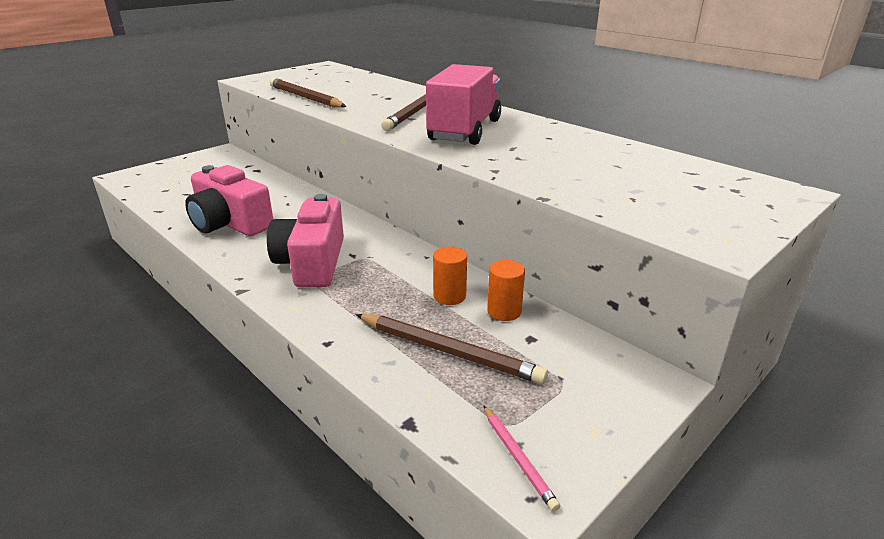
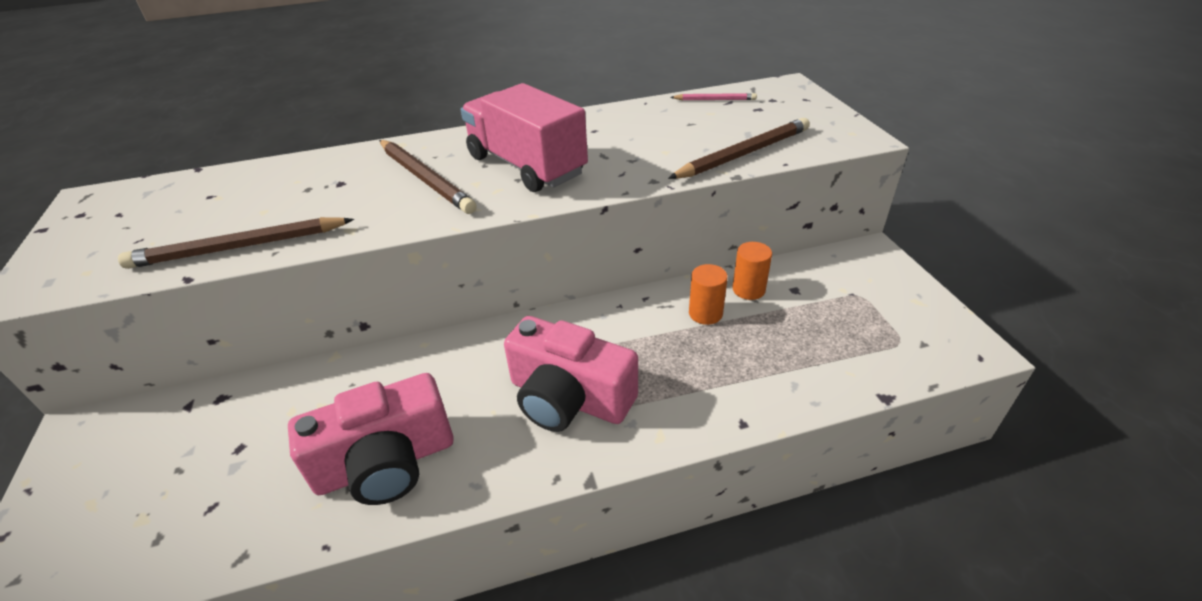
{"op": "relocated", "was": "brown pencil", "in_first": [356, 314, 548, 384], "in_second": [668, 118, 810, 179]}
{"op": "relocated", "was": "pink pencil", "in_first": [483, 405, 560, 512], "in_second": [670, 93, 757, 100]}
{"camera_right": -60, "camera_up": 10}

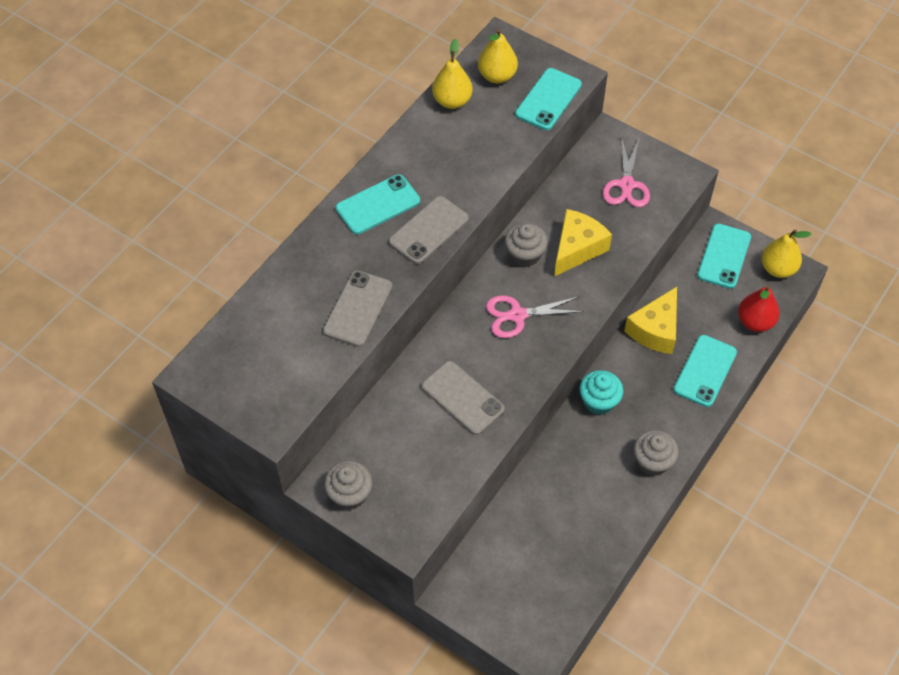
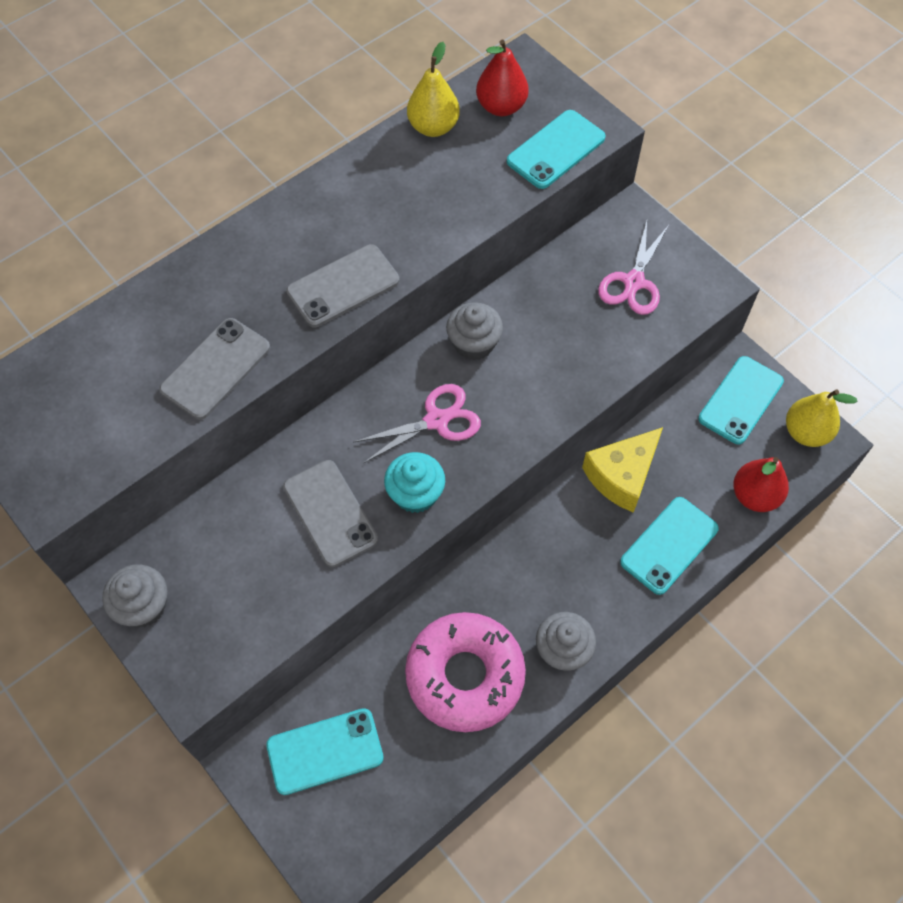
{"op": "relocated", "was": "turquoise phone", "in_first": [336, 174, 420, 234], "in_second": [266, 708, 384, 795]}
{"op": "colour", "was": "yellow pear", "now": "red pear", "in_first": [478, 29, 518, 83], "in_second": [476, 40, 529, 116]}
{"op": "spun", "was": "pink scissors", "in_first": [486, 295, 584, 338], "in_second": [354, 384, 481, 464], "clockwise": 150}
{"op": "missing", "was": "yellow cheese", "in_first": [554, 209, 612, 276]}
{"op": "relocated", "was": "turquoise cupcake", "in_first": [579, 370, 623, 415], "in_second": [384, 452, 445, 513]}
{"op": "appeared", "now": "pink donut", "in_second": [405, 612, 526, 732]}
{"camera_right": 15, "camera_up": 5}

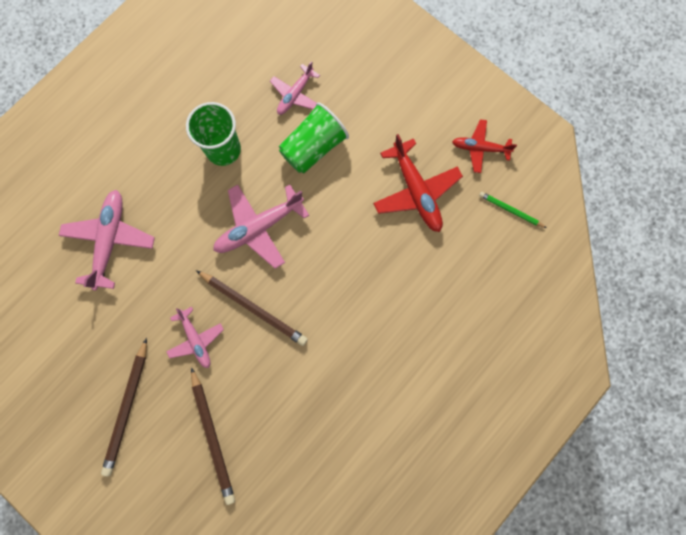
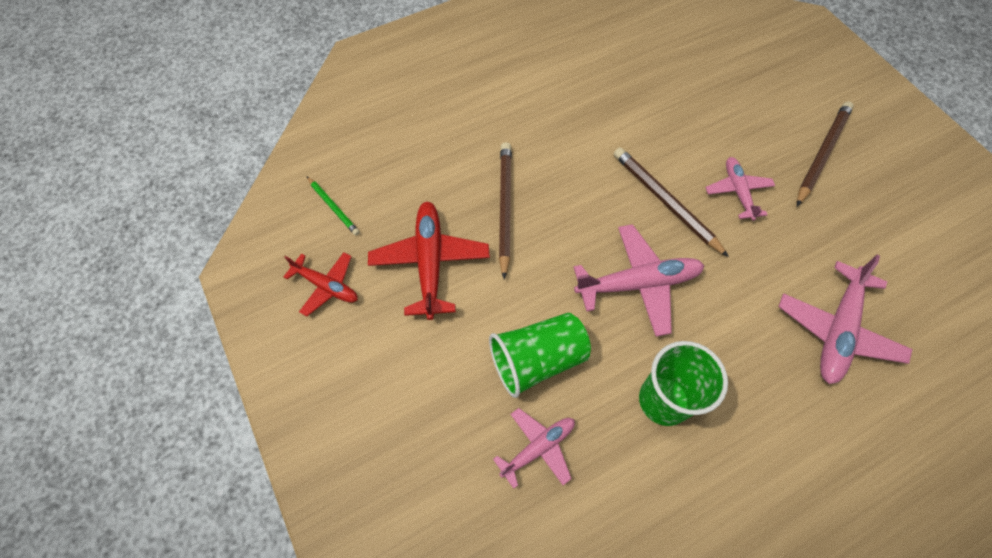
{"op": "relocated", "was": "brown pencil", "in_first": [191, 367, 235, 505], "in_second": [499, 142, 512, 280]}
{"camera_right": -160, "camera_up": -15}

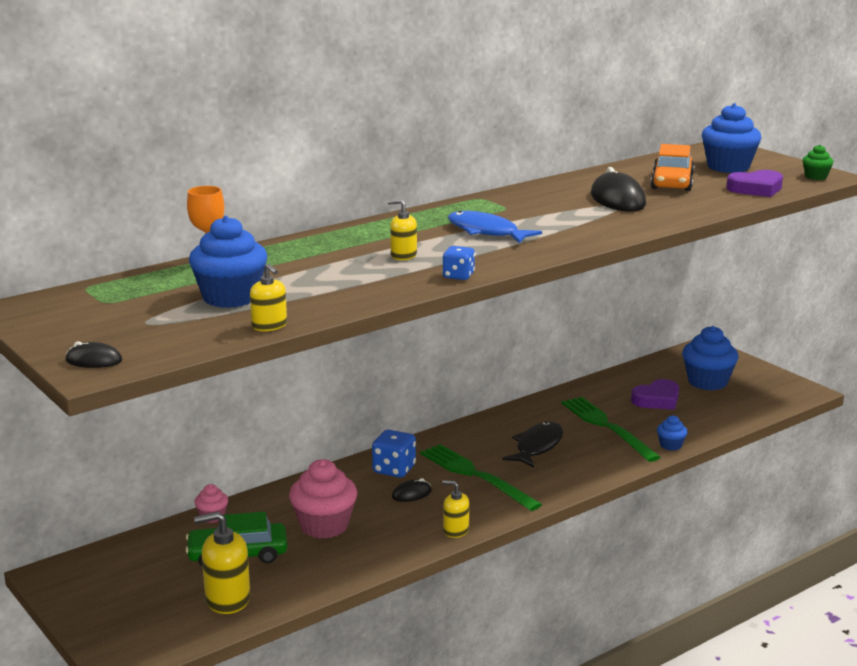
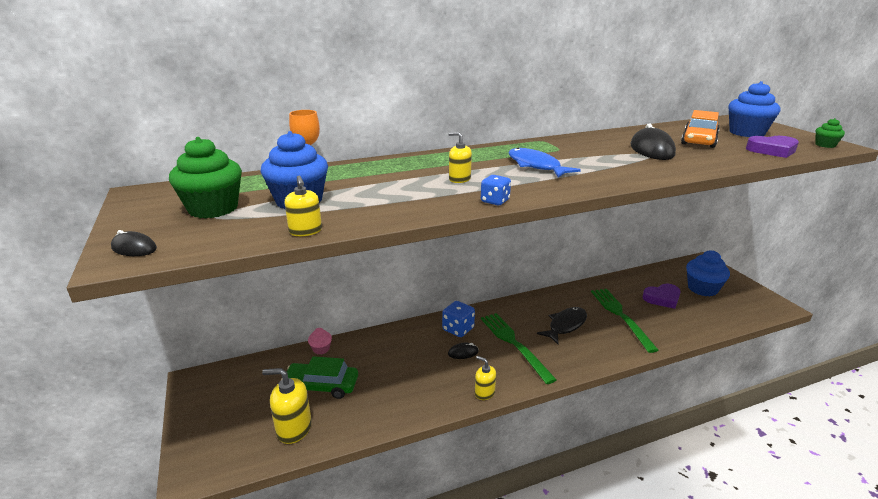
{"op": "missing", "was": "pink cupcake", "in_first": [289, 459, 357, 539]}
{"op": "missing", "was": "blue cupcake", "in_first": [657, 415, 688, 451]}
{"op": "appeared", "now": "green cupcake", "in_second": [169, 137, 242, 219]}
{"camera_right": 15, "camera_up": 5}

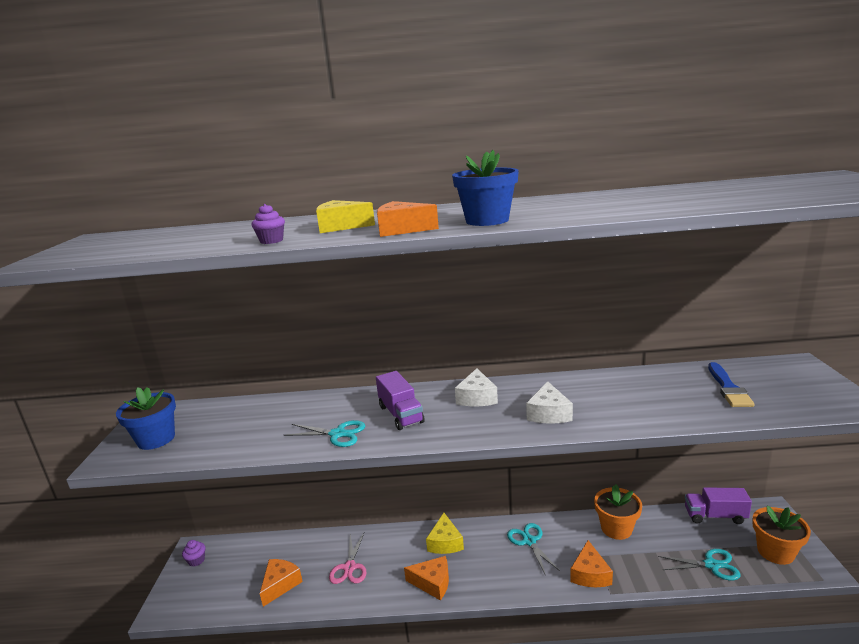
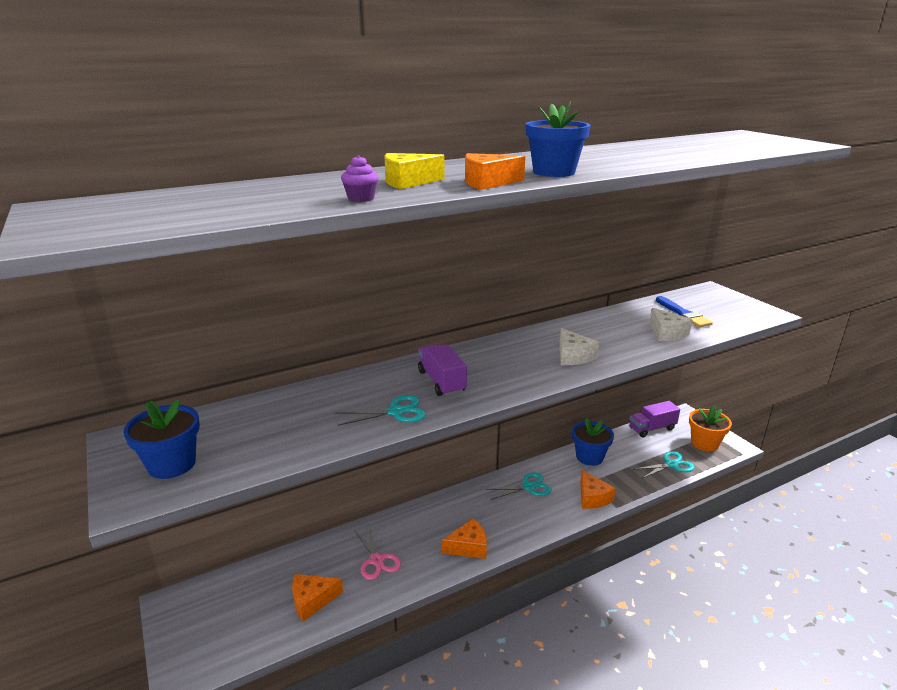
{"op": "missing", "was": "purple cupcake", "in_first": [182, 540, 206, 567]}
{"op": "spun", "was": "orange cheese", "in_first": [260, 559, 303, 607], "in_second": [292, 574, 343, 622], "clockwise": -105}
{"op": "spun", "was": "purple truck", "in_first": [376, 371, 425, 430], "in_second": [418, 344, 467, 396], "clockwise": -150}
{"op": "missing", "was": "yellow cheese", "in_first": [426, 513, 464, 554]}
{"op": "relocated", "was": "white cheese", "in_first": [455, 368, 498, 406], "in_second": [649, 308, 693, 341]}
{"op": "spun", "was": "turquoise scissors", "in_first": [507, 523, 560, 576], "in_second": [486, 473, 551, 500], "clockwise": 120}
{"op": "colour", "was": "orange flower pot", "now": "blue flower pot", "in_first": [594, 484, 642, 540], "in_second": [572, 418, 614, 466]}
{"camera_right": -30, "camera_up": 5}

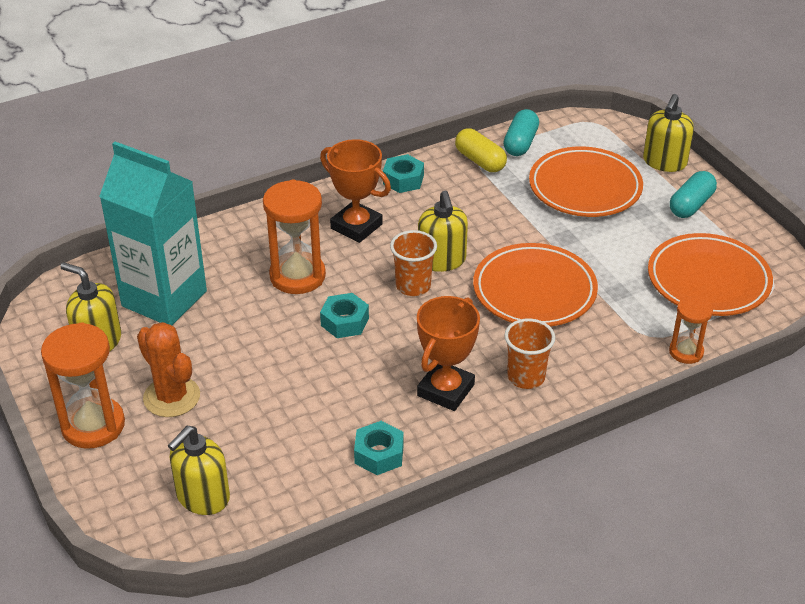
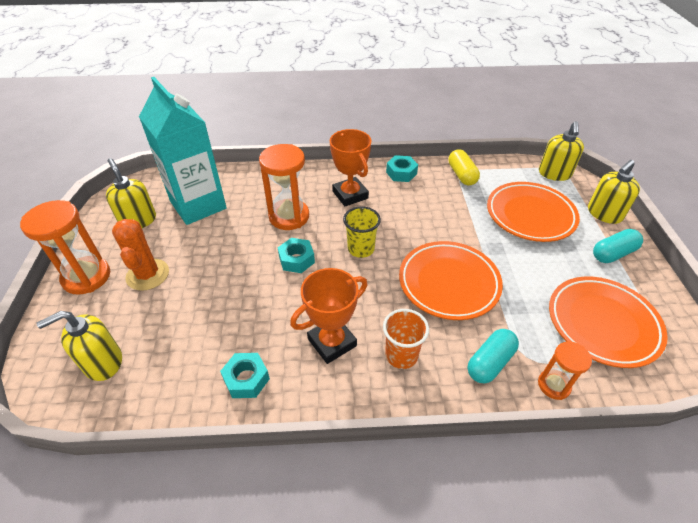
{"op": "colour", "was": "orange cup", "now": "yellow cup", "in_first": [390, 230, 437, 296], "in_second": [343, 206, 381, 258]}
{"op": "relocated", "was": "yellow soap dispenser", "in_first": [418, 191, 468, 272], "in_second": [539, 121, 584, 181]}
{"op": "relocated", "was": "turquoise capsule", "in_first": [503, 109, 539, 156], "in_second": [467, 329, 519, 383]}
{"camera_right": 25, "camera_up": 5}

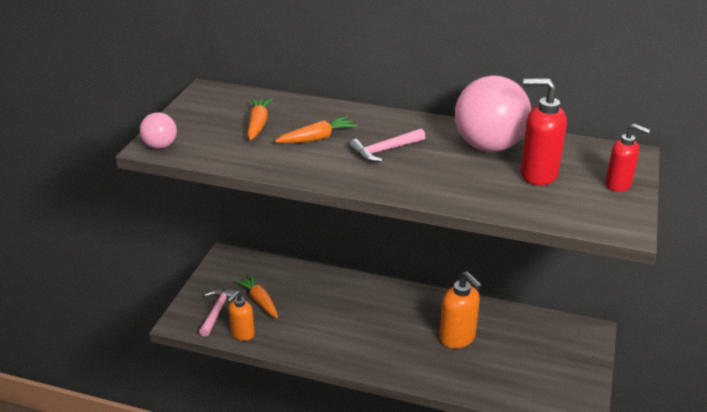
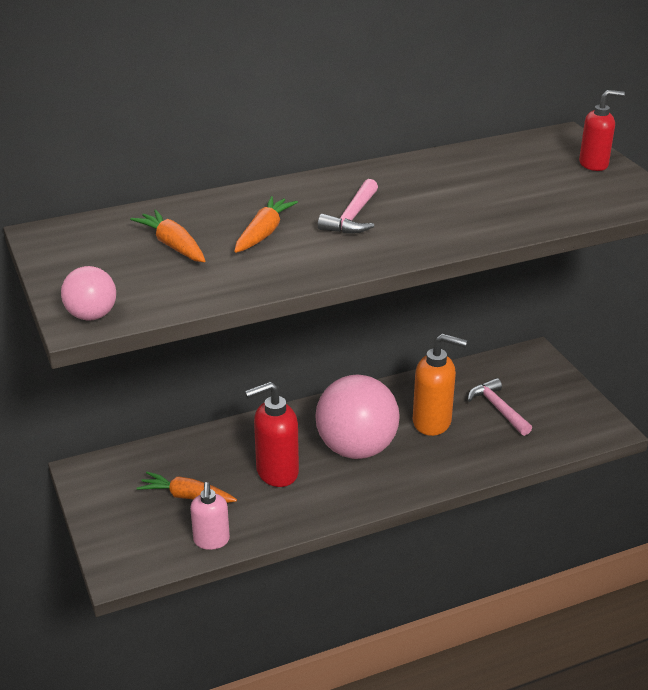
{"op": "relocated", "was": "pink hammer", "in_first": [199, 289, 240, 337], "in_second": [468, 378, 532, 436]}
{"op": "colour", "was": "orange soap dispenser", "now": "pink soap dispenser", "in_first": [227, 291, 255, 341], "in_second": [190, 482, 230, 550]}
{"op": "relocated", "was": "pink ball", "in_first": [455, 75, 531, 152], "in_second": [316, 375, 400, 459]}
{"op": "relocated", "was": "red soap dispenser", "in_first": [520, 78, 567, 185], "in_second": [245, 381, 299, 487]}
{"camera_right": -40, "camera_up": 0}

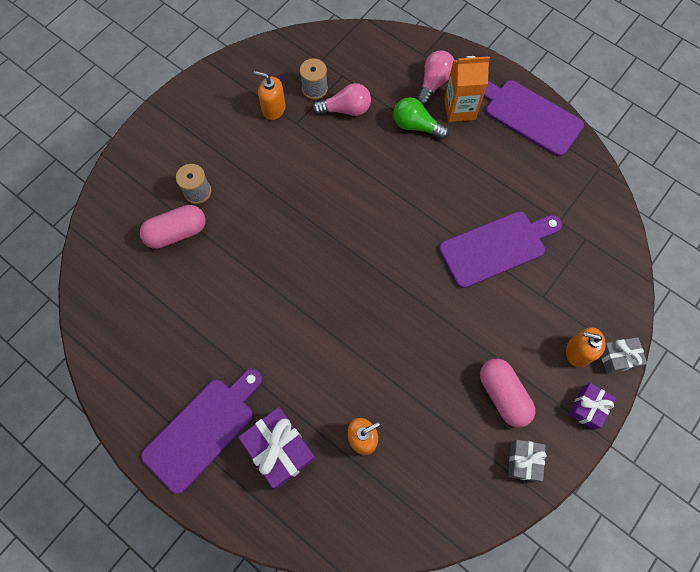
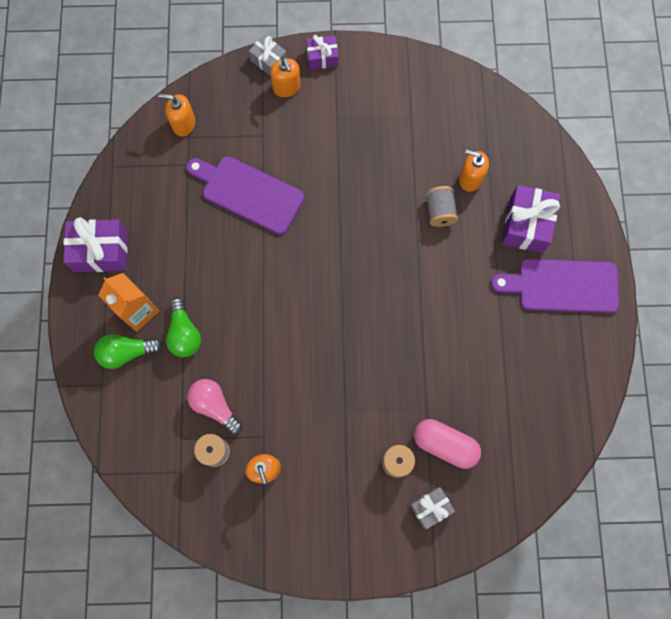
{"op": "colour", "was": "pink light bulb", "now": "green light bulb", "in_first": [416, 50, 454, 106], "in_second": [94, 334, 163, 369]}
{"op": "missing", "was": "pink capsule", "in_first": [480, 359, 535, 427]}
{"op": "exchanged", "was": "purple cutting board", "now": "purple gift", "in_first": [483, 80, 584, 157], "in_second": [63, 217, 128, 272]}
{"op": "relocated", "was": "grey gift", "in_first": [508, 440, 547, 482], "in_second": [410, 487, 455, 529]}
{"op": "appeared", "now": "orange soap dispenser", "in_second": [158, 94, 195, 136]}
{"op": "appeared", "now": "grey spool", "in_second": [426, 186, 458, 227]}
{"camera_right": -130, "camera_up": 5}

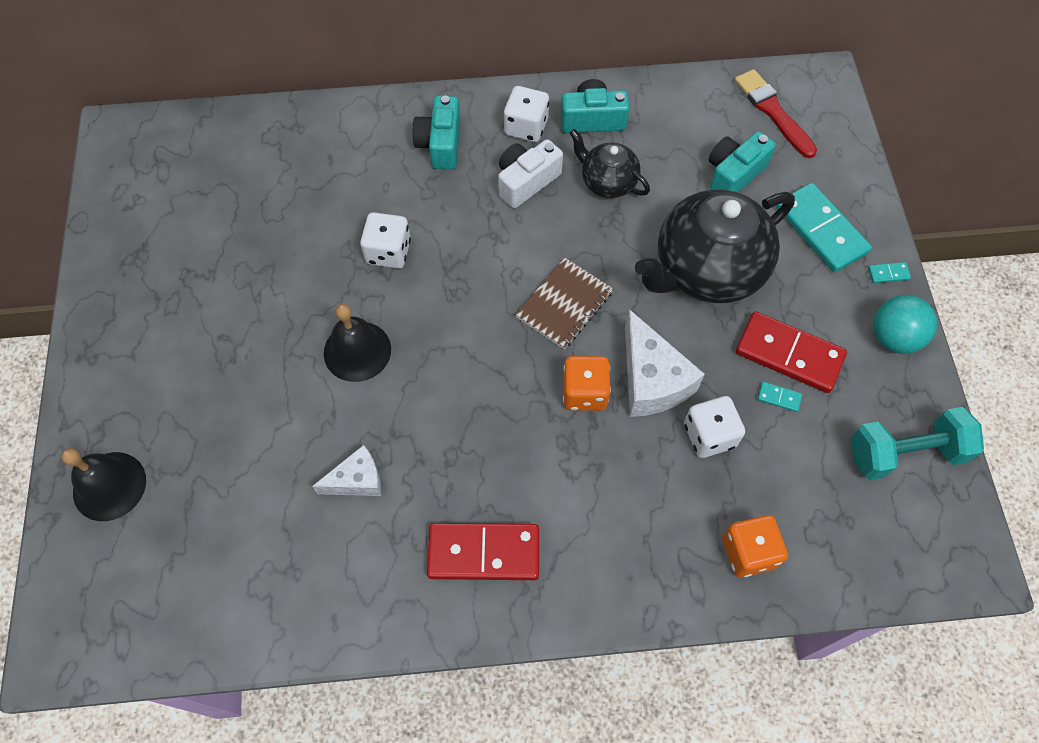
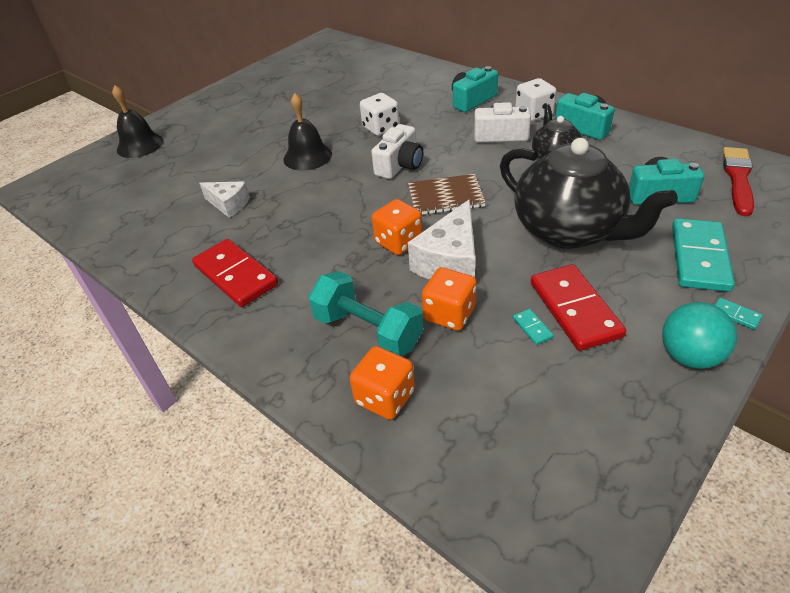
{"op": "spun", "was": "black teapot", "in_first": [635, 190, 795, 303], "in_second": [500, 138, 678, 249], "clockwise": -150}
{"op": "colour", "was": "white dice", "now": "orange dice", "in_first": [684, 396, 745, 458], "in_second": [422, 267, 477, 331]}
{"op": "relocated", "was": "turquoise dumbbell", "in_first": [851, 407, 984, 480], "in_second": [309, 271, 423, 356]}
{"op": "appeared", "now": "white camera", "in_second": [371, 124, 423, 179]}
{"camera_right": 50, "camera_up": -20}

